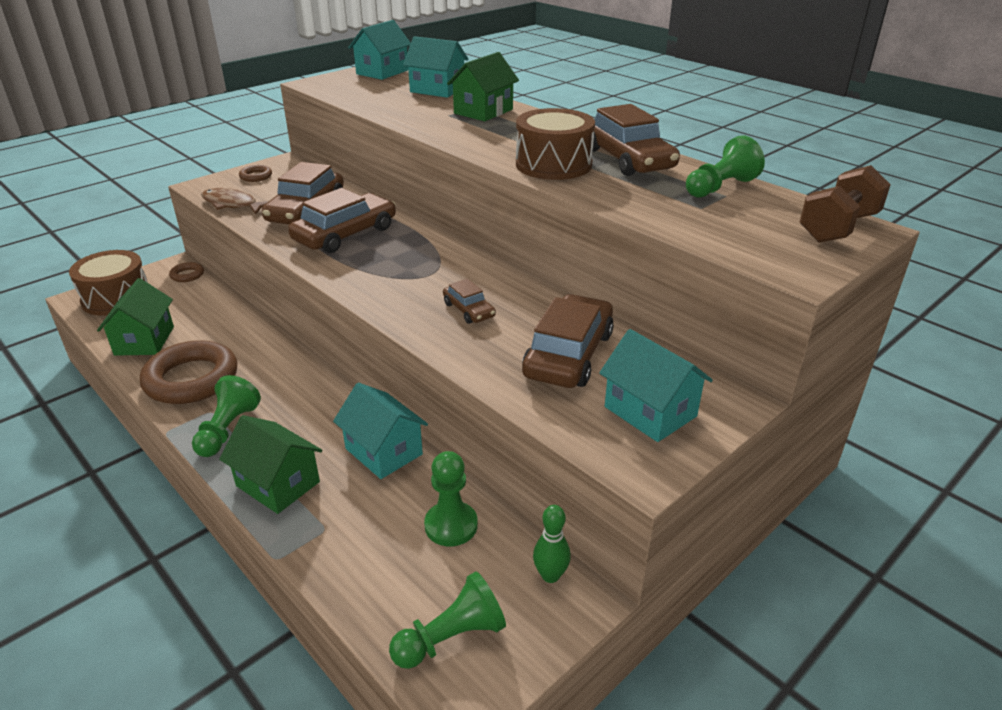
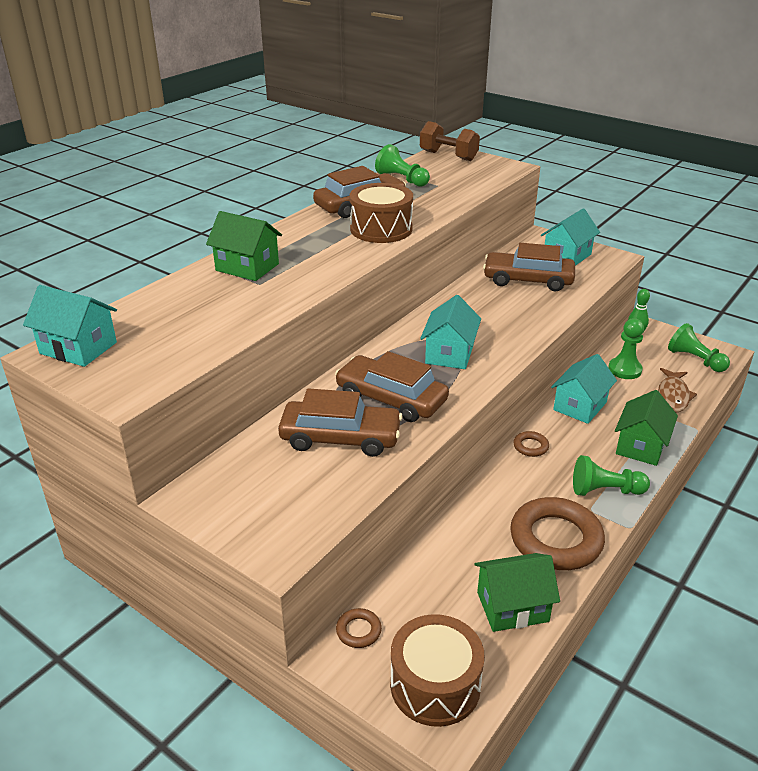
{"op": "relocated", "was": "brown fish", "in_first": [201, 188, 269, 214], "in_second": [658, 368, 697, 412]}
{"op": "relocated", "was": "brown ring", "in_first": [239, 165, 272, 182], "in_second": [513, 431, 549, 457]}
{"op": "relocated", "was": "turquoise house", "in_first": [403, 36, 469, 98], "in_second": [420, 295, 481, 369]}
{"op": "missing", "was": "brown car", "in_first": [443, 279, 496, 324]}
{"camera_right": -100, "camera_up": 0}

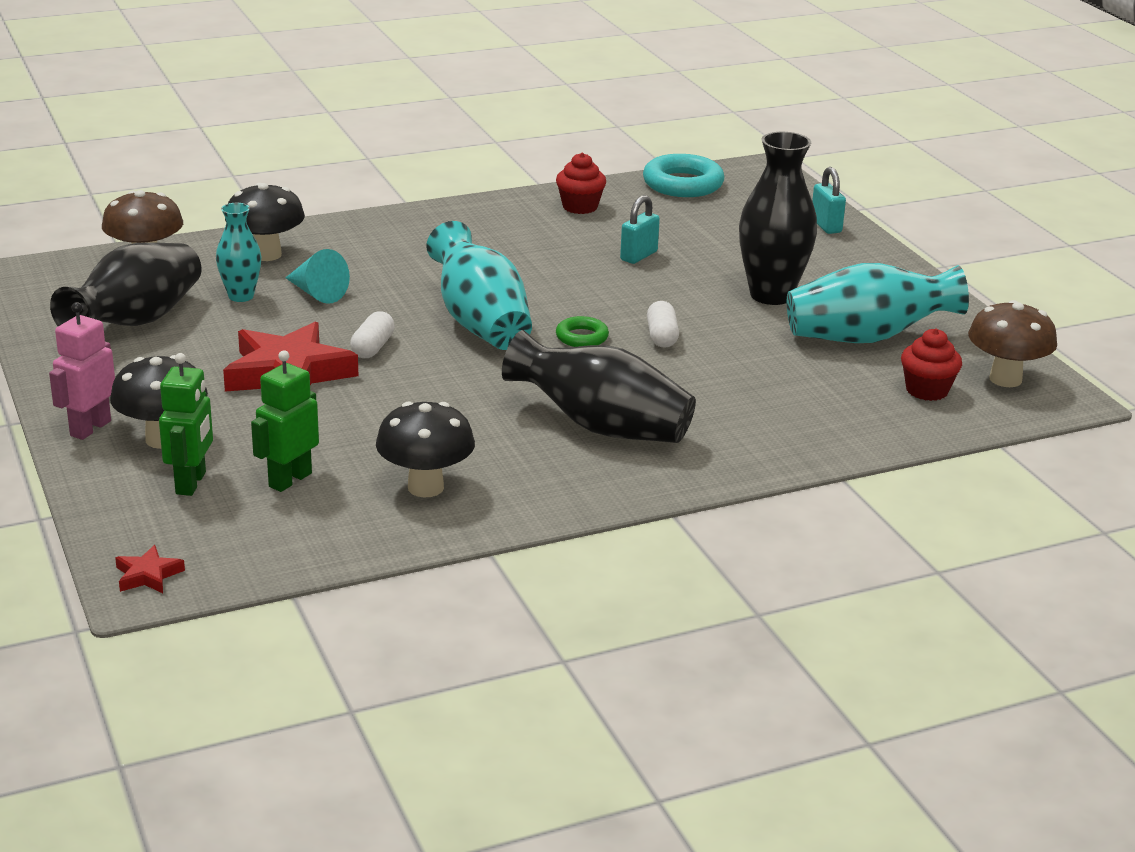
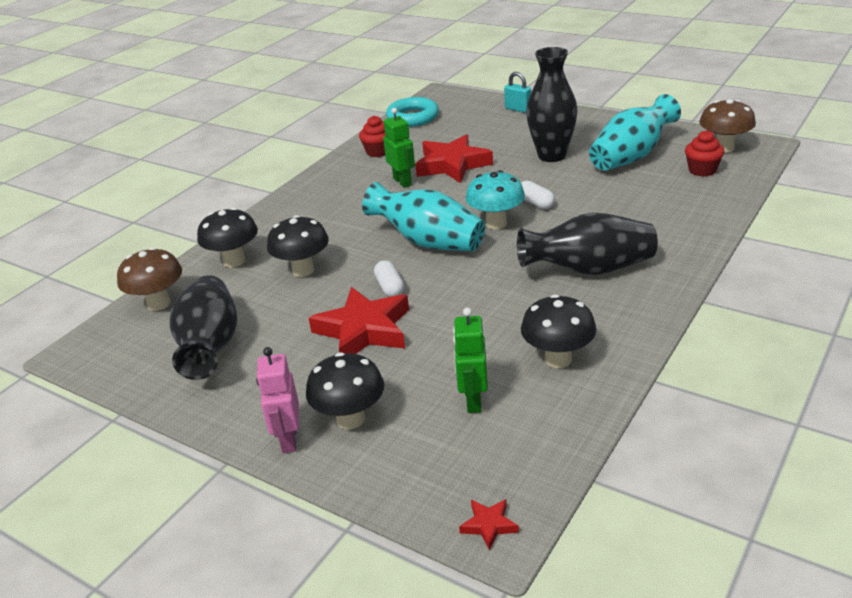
{"op": "relocated", "was": "green robot", "in_first": [159, 353, 213, 496], "in_second": [383, 108, 415, 188]}
{"op": "missing", "was": "turquoise vase", "in_first": [216, 203, 261, 302]}
{"op": "exchanged", "was": "turquoise cone", "now": "black mushroom", "in_first": [285, 249, 350, 304], "in_second": [267, 215, 329, 277]}
{"op": "exchanged", "was": "green ring", "now": "turquoise mushroom", "in_first": [556, 316, 609, 347], "in_second": [466, 170, 525, 229]}
{"op": "exchanged", "was": "turquoise padlock", "now": "red star", "in_first": [620, 195, 660, 264], "in_second": [415, 134, 493, 183]}
{"camera_right": -30, "camera_up": 5}

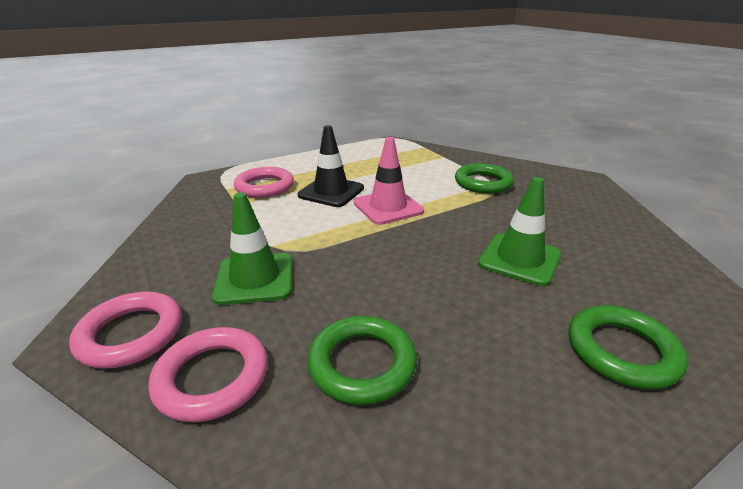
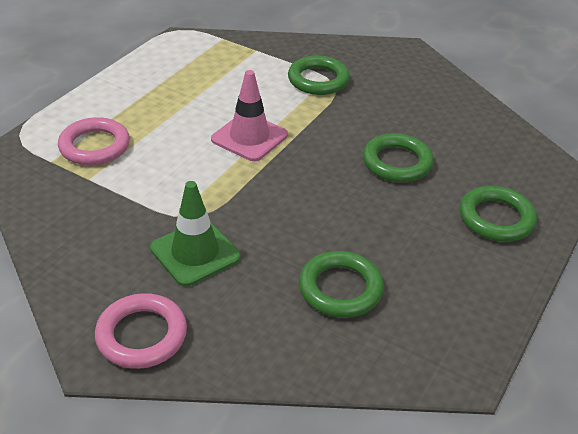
{"op": "missing", "was": "pink ring", "in_first": [148, 327, 268, 422]}
{"op": "missing", "was": "black traffic cone", "in_first": [298, 125, 364, 207]}
{"op": "exchanged", "was": "green traffic cone", "now": "green ring", "in_first": [478, 177, 561, 286], "in_second": [363, 133, 434, 182]}
{"camera_right": -30, "camera_up": 10}

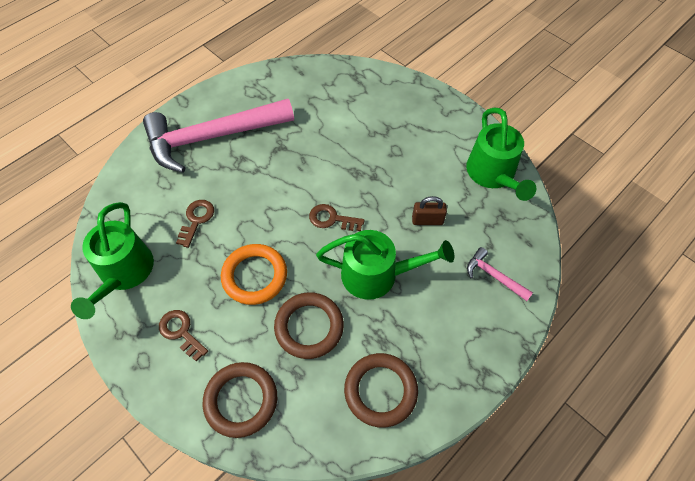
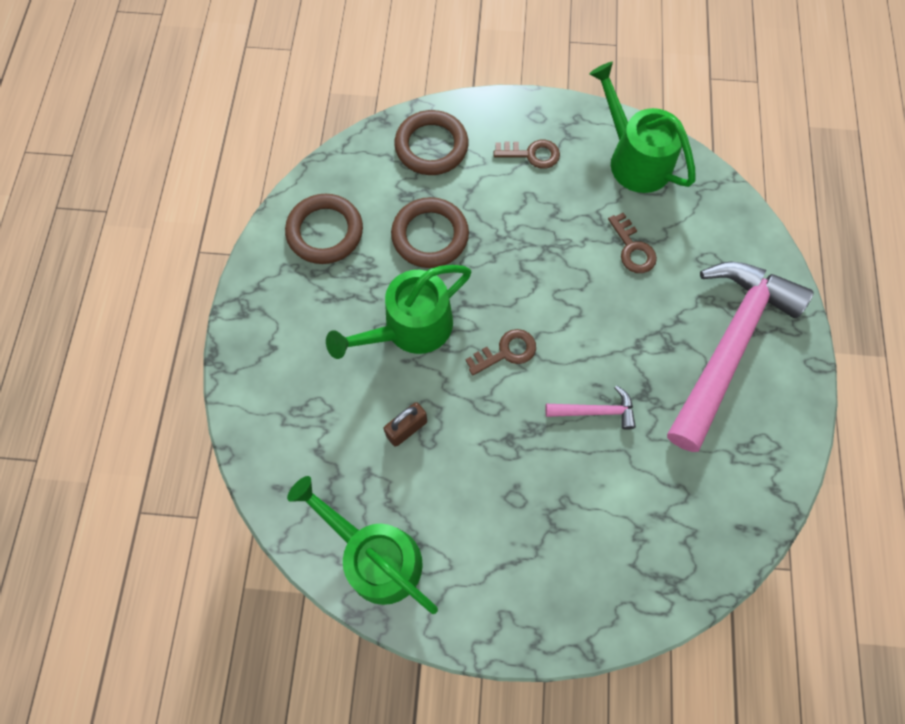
{"op": "missing", "was": "orange ring", "in_first": [221, 244, 287, 305]}
{"op": "relocated", "was": "pink hammer", "in_first": [467, 247, 533, 301], "in_second": [545, 385, 636, 430]}
{"camera_right": 140, "camera_up": 10}

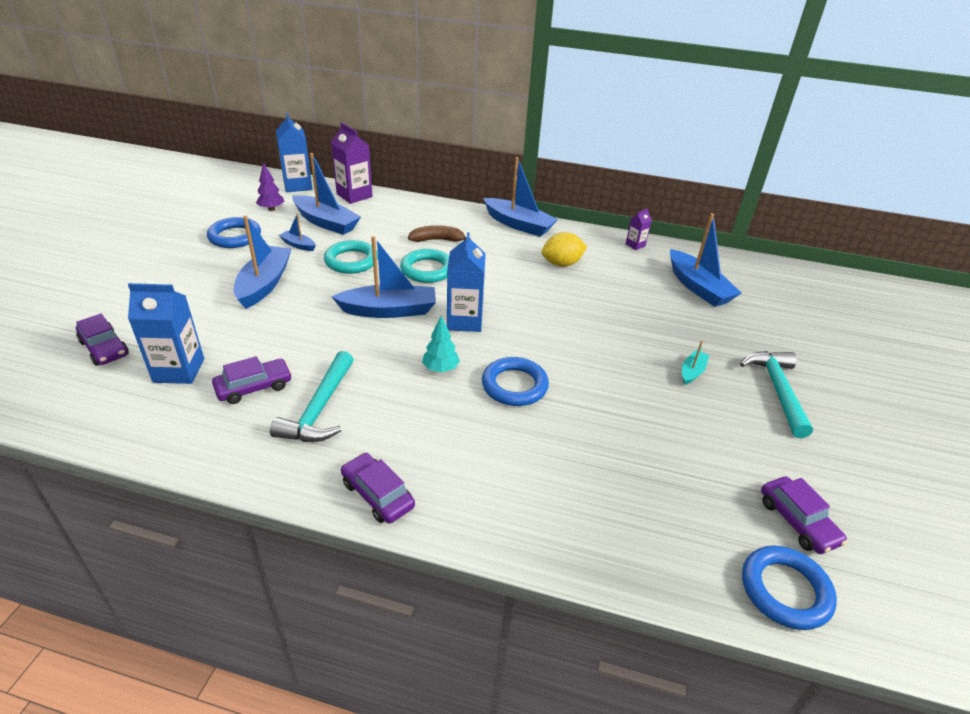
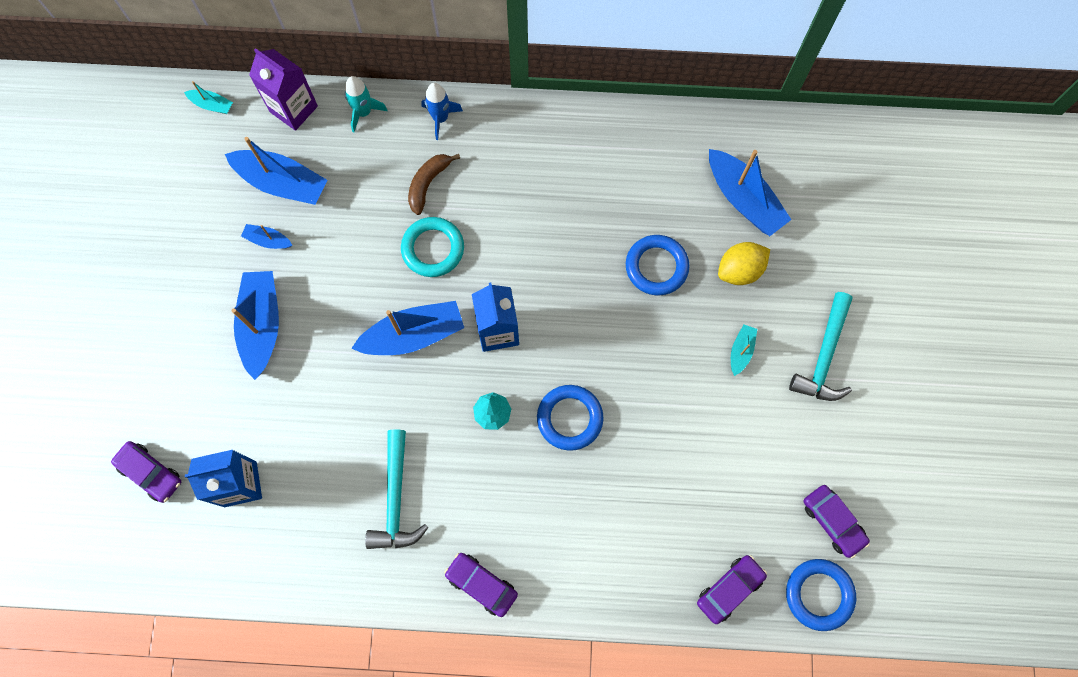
{"op": "relocated", "was": "blue ring", "in_first": [207, 217, 261, 248], "in_second": [626, 235, 689, 296]}
{"op": "relocated", "was": "purple car", "in_first": [212, 356, 292, 404], "in_second": [697, 555, 767, 624]}
{"op": "missing", "was": "purple tree", "in_first": [256, 162, 284, 211]}
{"op": "exchanged", "was": "blue carton", "now": "turquoise boat", "in_first": [276, 113, 312, 192], "in_second": [184, 81, 233, 114]}
{"op": "missing", "was": "turquoise ring", "in_first": [324, 240, 378, 274]}
{"op": "spun", "was": "brown banana", "in_first": [408, 225, 467, 242], "in_second": [408, 154, 460, 215], "clockwise": -45}
{"op": "missing", "was": "blue boat", "in_first": [483, 157, 558, 237]}
{"op": "relocated", "was": "yellow lemon", "in_first": [541, 232, 587, 267], "in_second": [718, 242, 770, 285]}
{"op": "missing", "was": "purple carton", "in_first": [626, 209, 652, 250]}
{"op": "spun", "was": "turquoise hammer", "in_first": [740, 351, 813, 438], "in_second": [789, 292, 852, 401], "clockwise": -150}
{"op": "appeared", "now": "turquoise rocket", "in_second": [345, 76, 388, 132]}
{"op": "appeared", "now": "blue rocket", "in_second": [421, 83, 463, 140]}
{"camera_right": -10, "camera_up": 35}

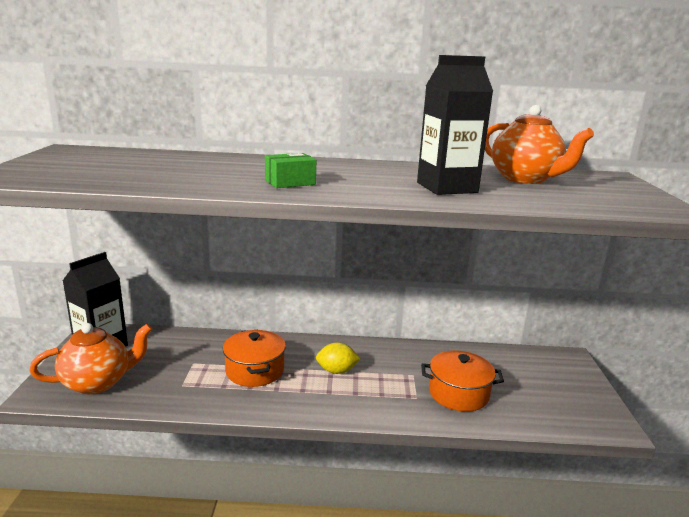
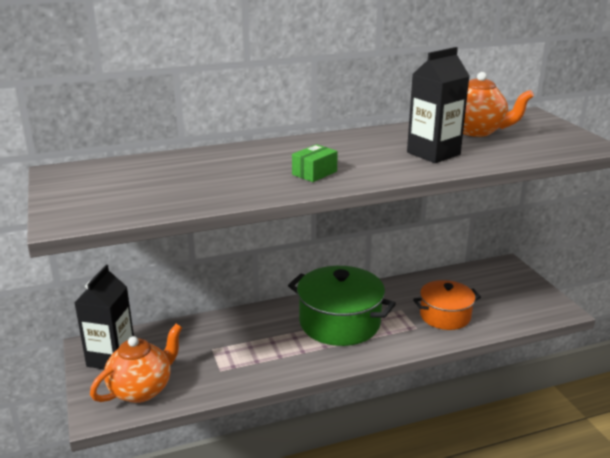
{"op": "missing", "was": "orange pot", "in_first": [223, 330, 286, 387]}
{"op": "exchanged", "was": "yellow lemon", "now": "green pot", "in_first": [316, 342, 361, 374], "in_second": [288, 266, 396, 346]}
{"camera_right": -20, "camera_up": 5}

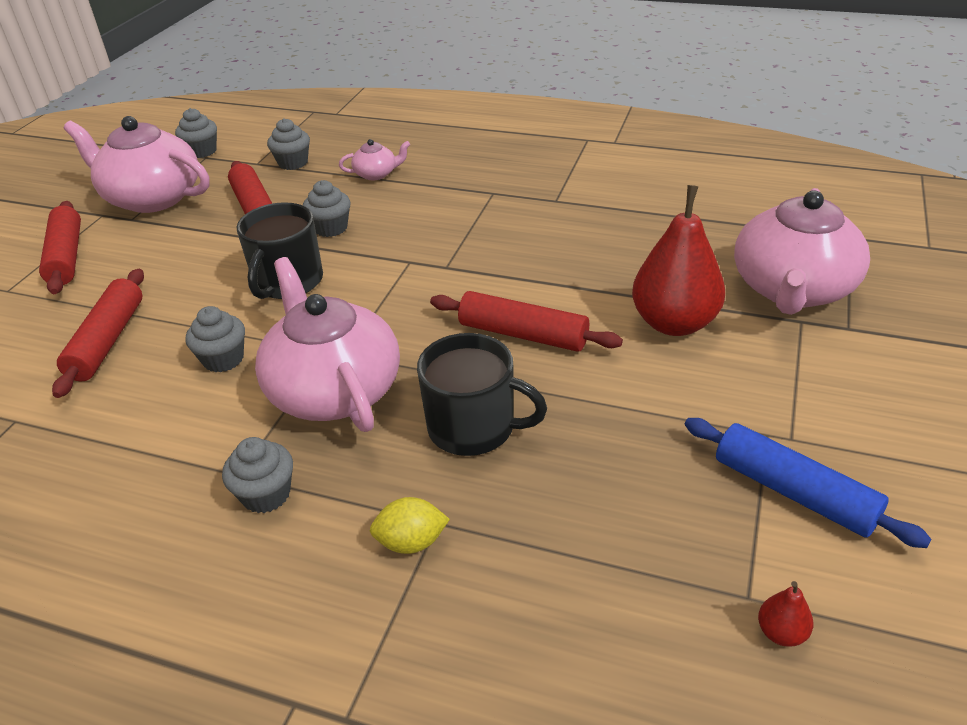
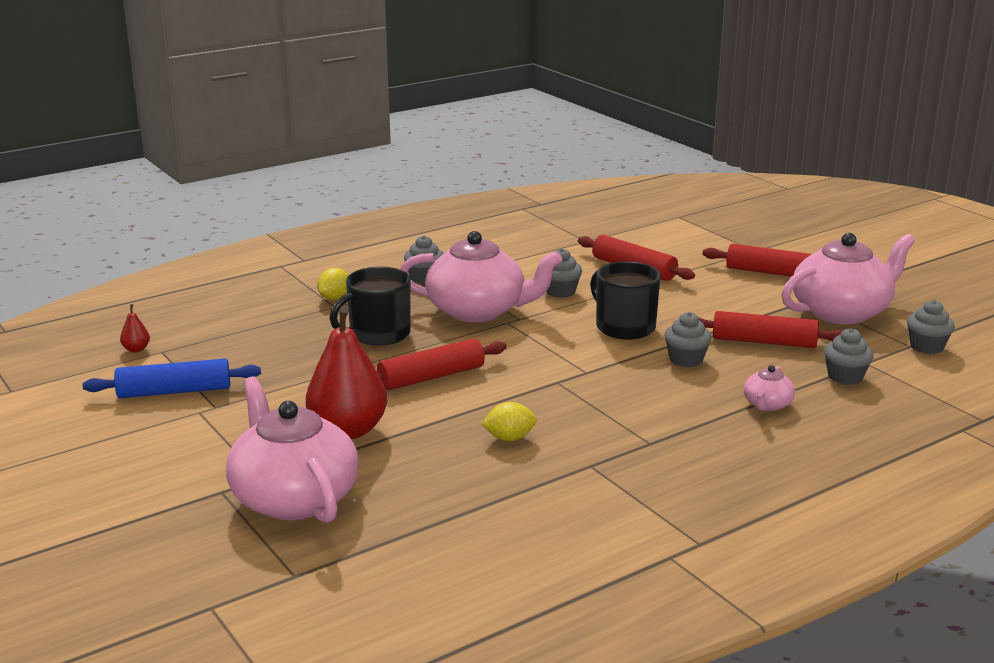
{"op": "appeared", "now": "yellow lemon", "in_second": [481, 402, 537, 441]}
{"camera_right": 125, "camera_up": -15}

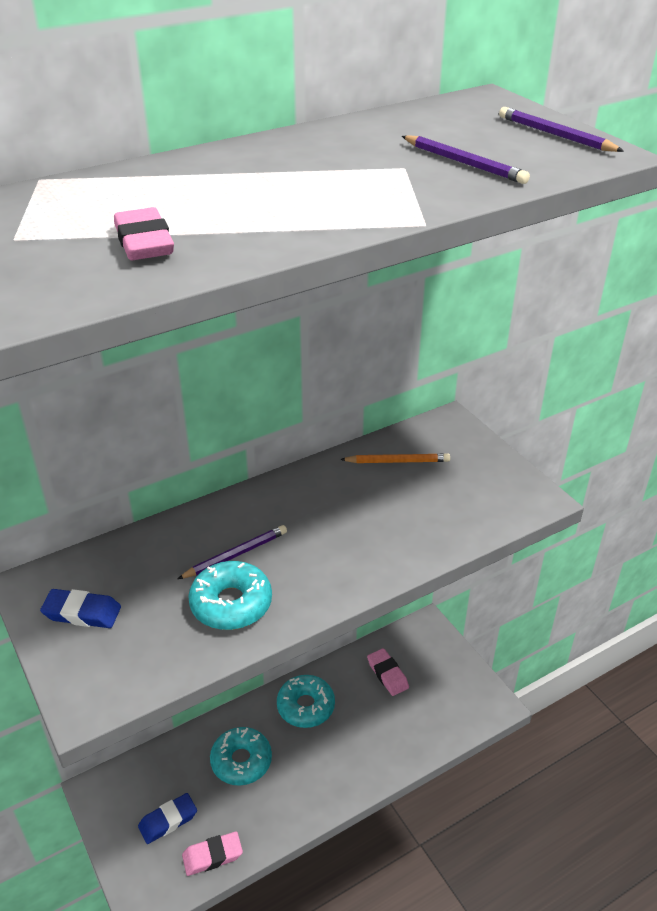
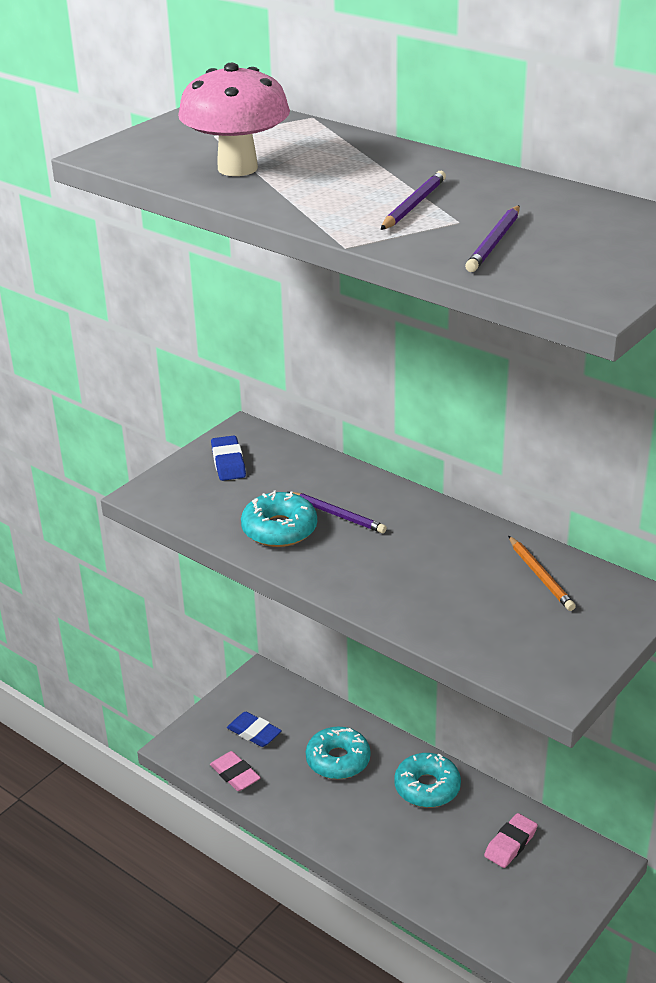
{"op": "exchanged", "was": "pink eraser", "now": "pink mushroom", "in_first": [114, 207, 174, 260], "in_second": [178, 63, 290, 176]}
{"op": "relocated", "was": "purple pencil", "in_first": [499, 107, 624, 152], "in_second": [380, 171, 446, 230]}
{"camera_right": 70, "camera_up": -5}

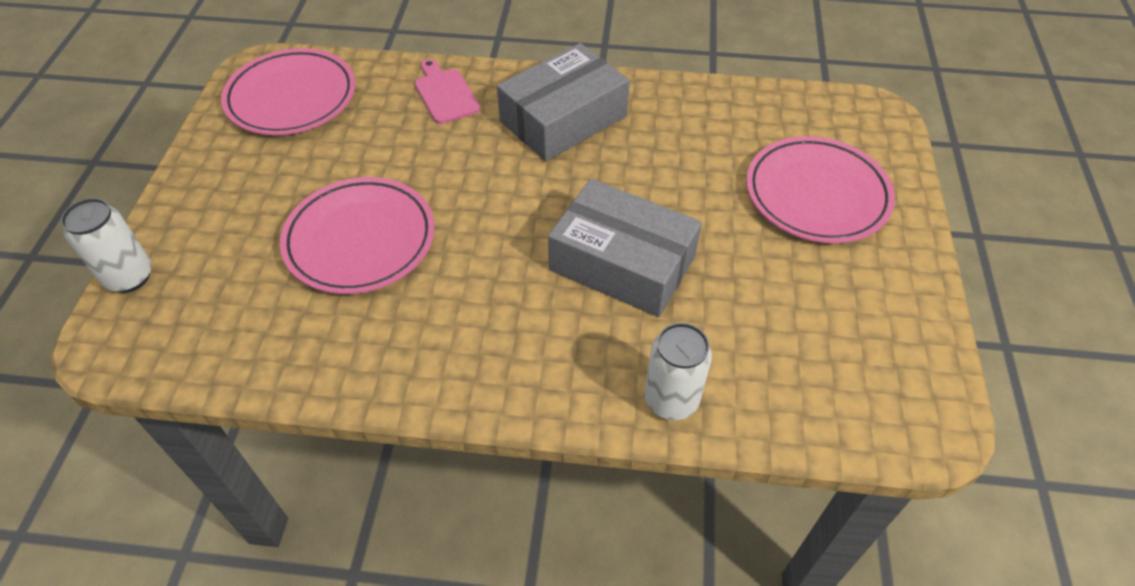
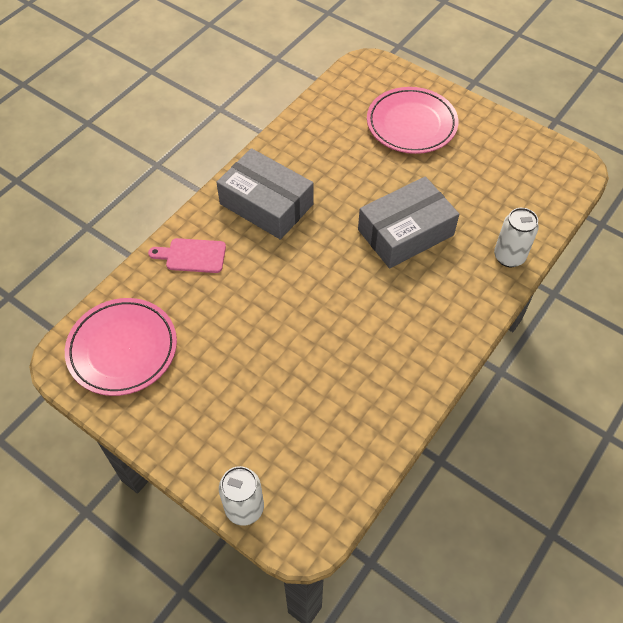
{"op": "missing", "was": "pink plate", "in_first": [280, 177, 435, 294]}
{"op": "spun", "was": "grey box", "in_first": [497, 43, 630, 161], "in_second": [216, 148, 313, 240], "clockwise": -45}
{"camera_right": -60, "camera_up": 5}

